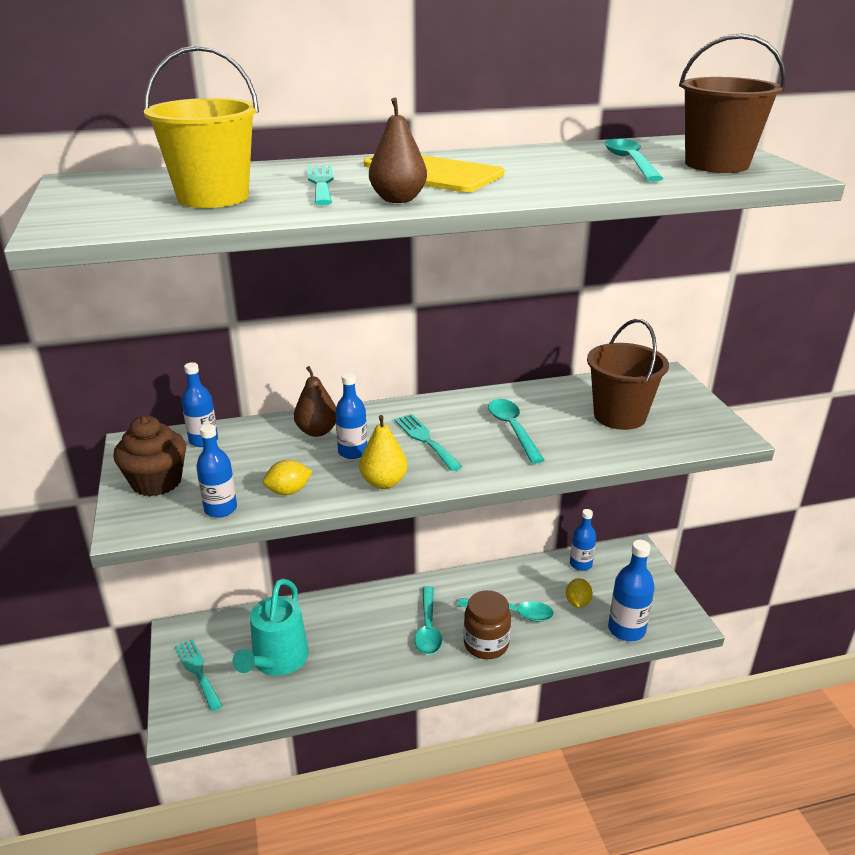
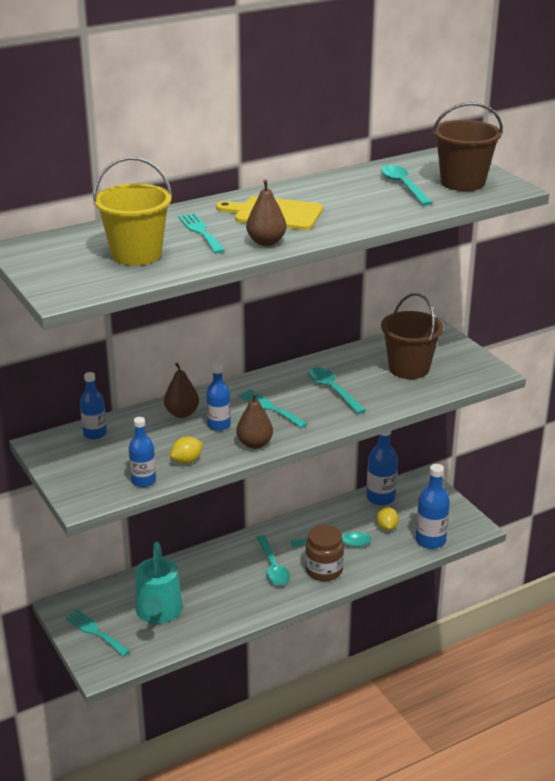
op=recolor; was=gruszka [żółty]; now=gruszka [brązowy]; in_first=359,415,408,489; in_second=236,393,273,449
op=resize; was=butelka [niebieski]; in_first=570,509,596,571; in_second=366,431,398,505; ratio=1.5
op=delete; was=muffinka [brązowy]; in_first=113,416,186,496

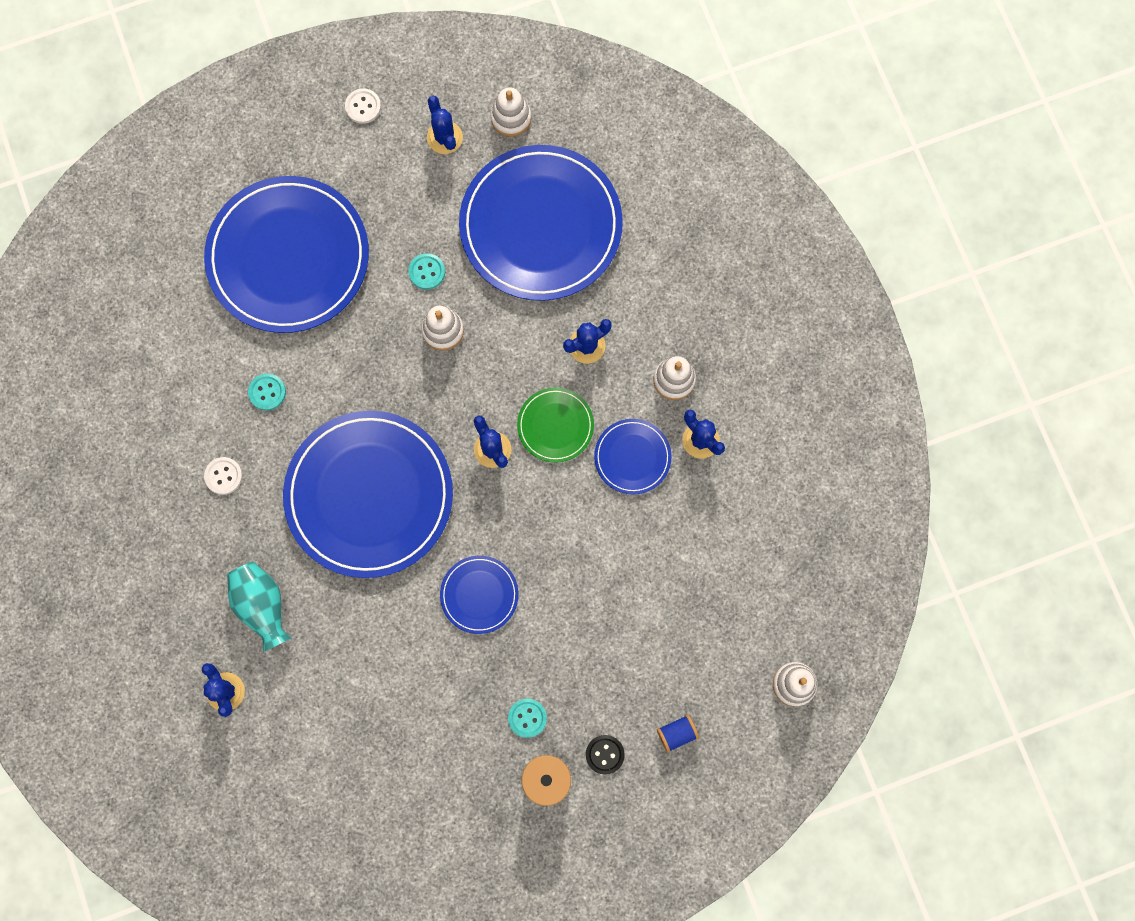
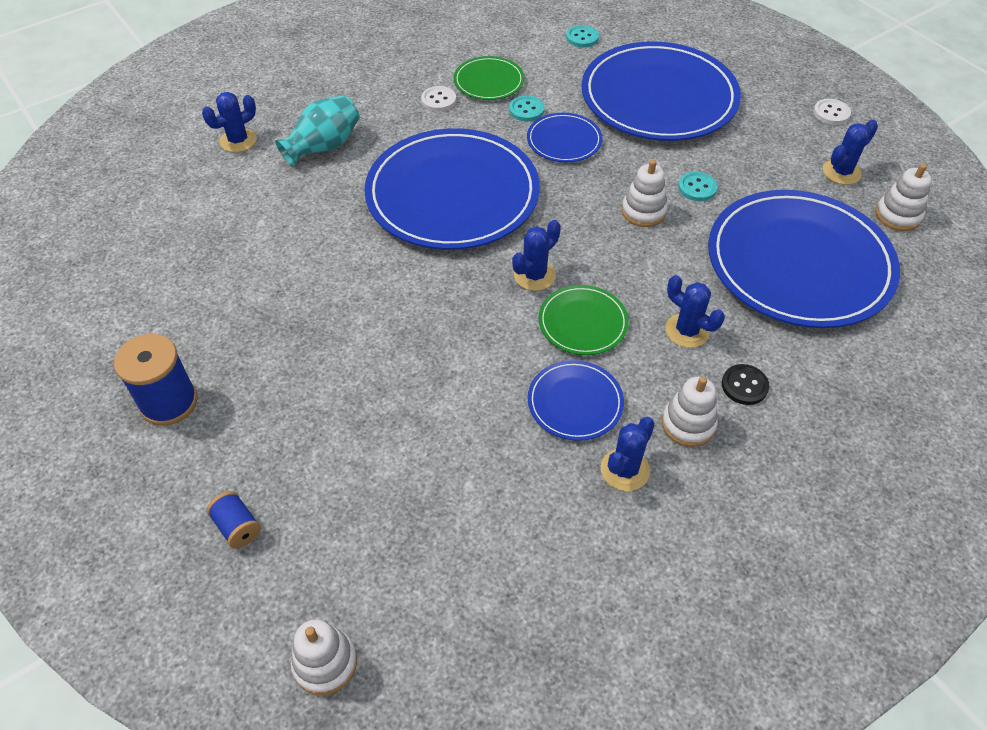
op=insert; now=talerz [zielony]; in_second=454,56,524,100
op=move; was=talerz [niebieski]; in_first=440,556,518,634; in_second=527,113,602,162
op=move; was=guzik [turkusowy]; in_first=508,698,547,738; in_second=566,25,599,47
op=move; was=guzik [czarny]; in_first=586,735,625,775; in_second=722,364,769,405

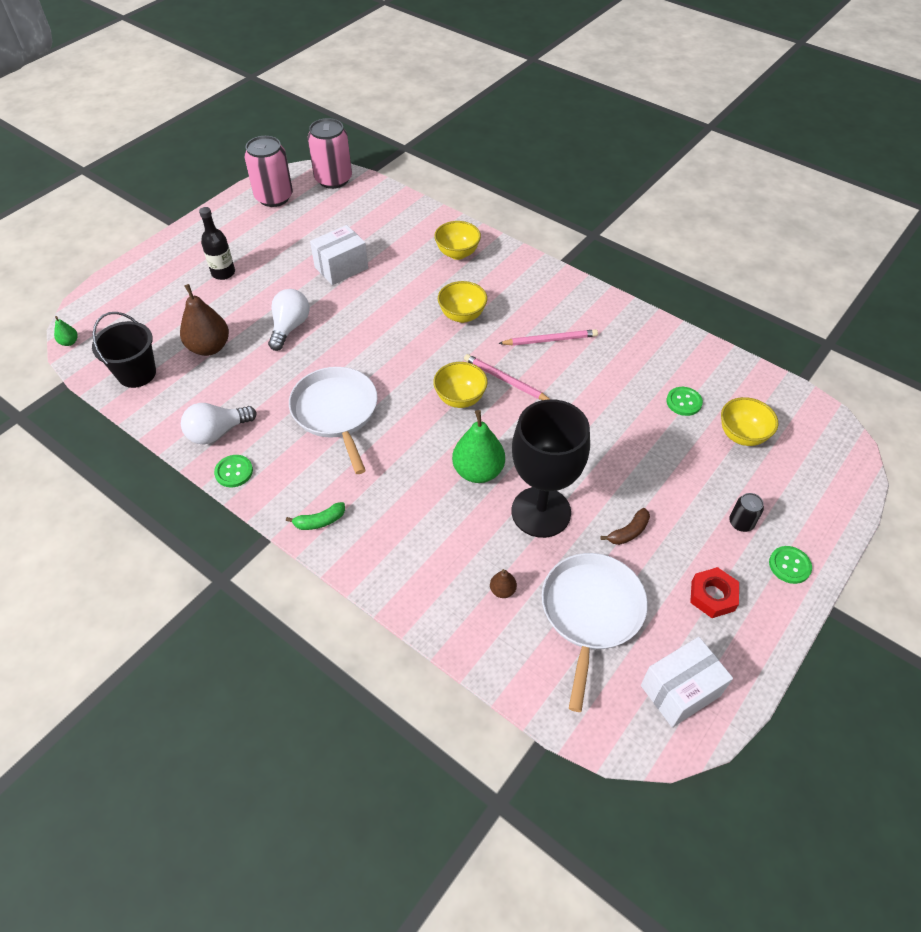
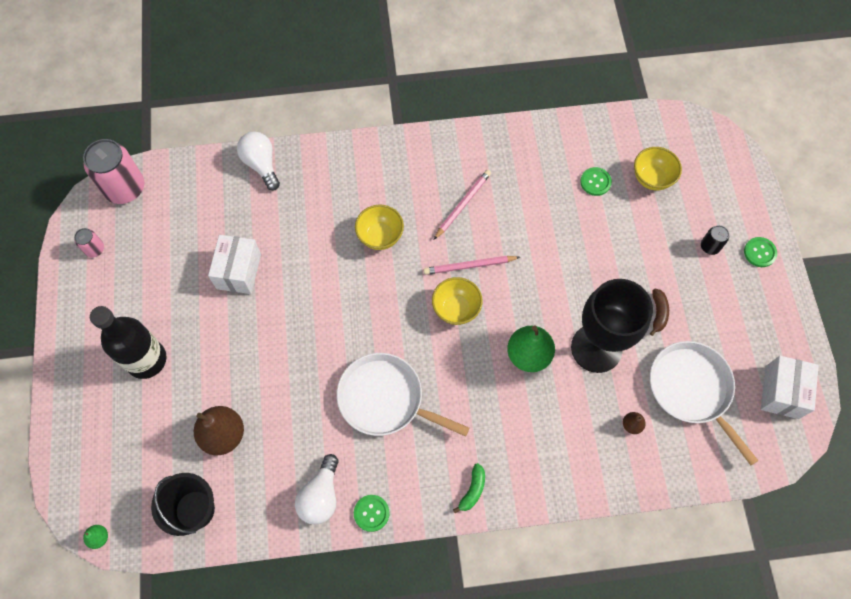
op=resize; was=puszka [różowy]; in_first=244,136,293,207; in_second=74,228,104,258; ratio=0.47
op=resize; was=butelka [czarny]; in_first=199,207,235,280; in_second=90,306,167,379; ratio=1.59
op=move; was=żarówka [biały]; in_first=268,289,309,351; in_second=237,132,280,190
op=delete; was=miska [żółty]; in_first=434,221,481,260
op=delete; was=nakrętka [czerwony]; in_first=690,567,739,618

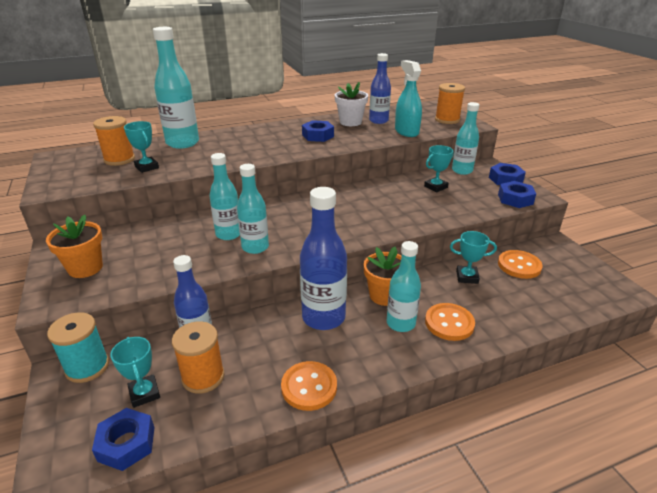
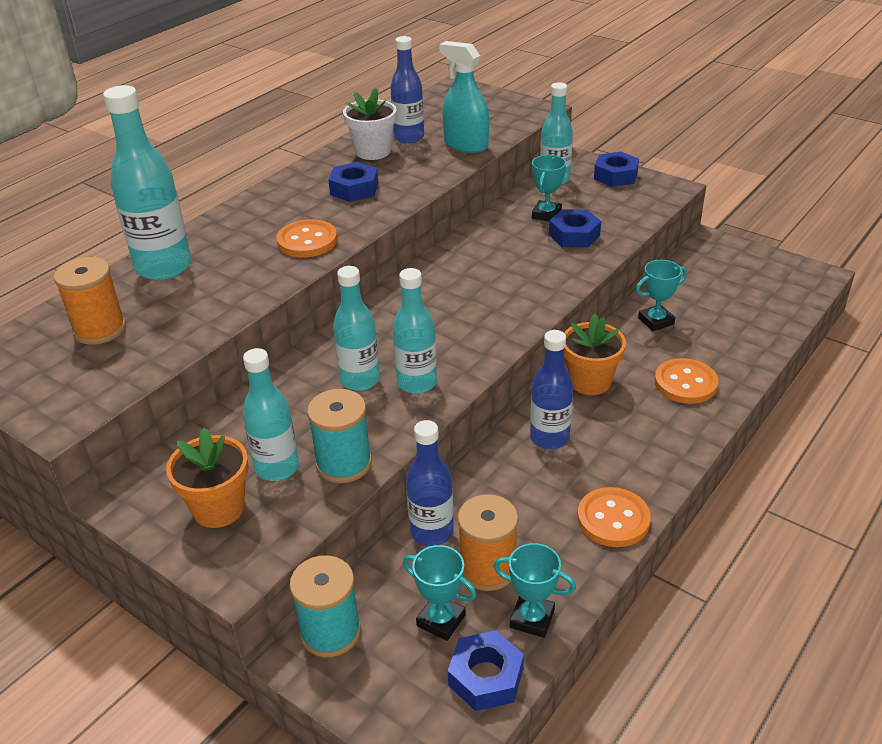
op=move; was=butelka [turkusowy]; in_first=386,241,421,332; in_second=243,348,299,481
op=move; was=guzik [pomarańczowy]; in_first=498,250,542,279; in_second=276,219,337,258
op=insert; now=szpulka [turkusowy]; in_second=307,389,372,483
op=move; was=puchar [turkusowy]; in_first=124,121,159,173; in_second=493,543,576,638
op=resize; was=butelka [niebieski]; in_first=300,187,347,330; in_second=530,330,573,449; ratio=0.66
op=move; was=nakrętka [niebieski]; in_first=498,181,536,208; in_second=549,209,601,248
op=delete; was=szpulka [pomarańczowy]; in_first=435,83,465,124

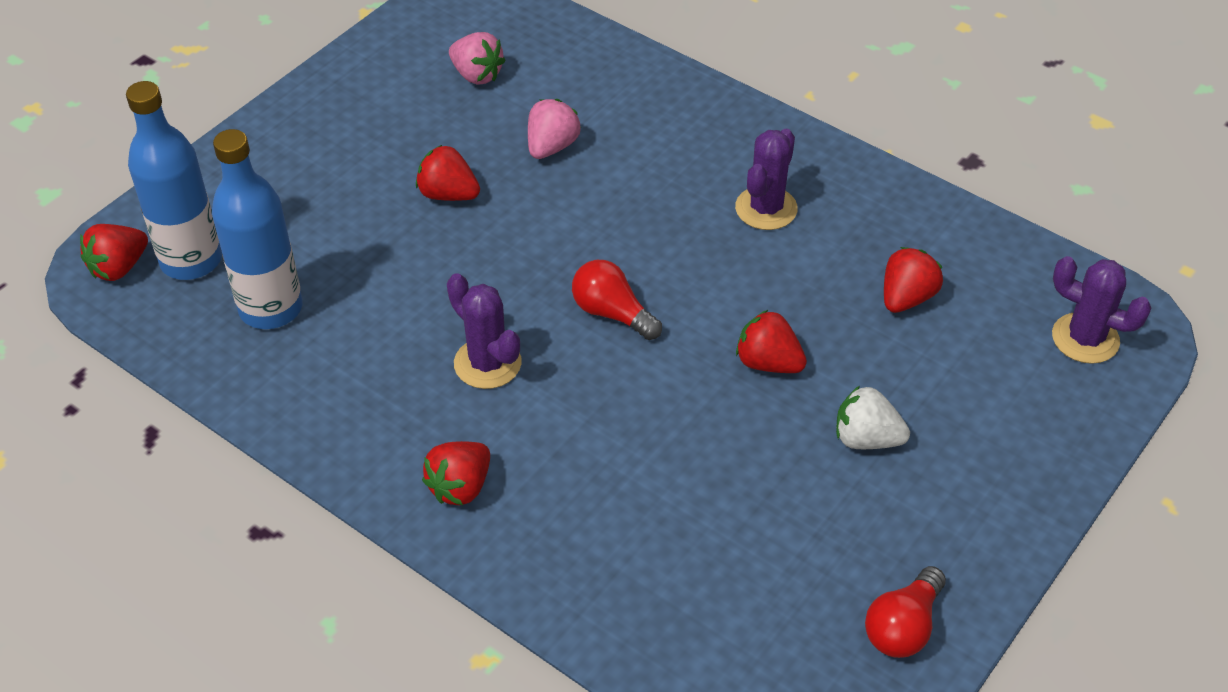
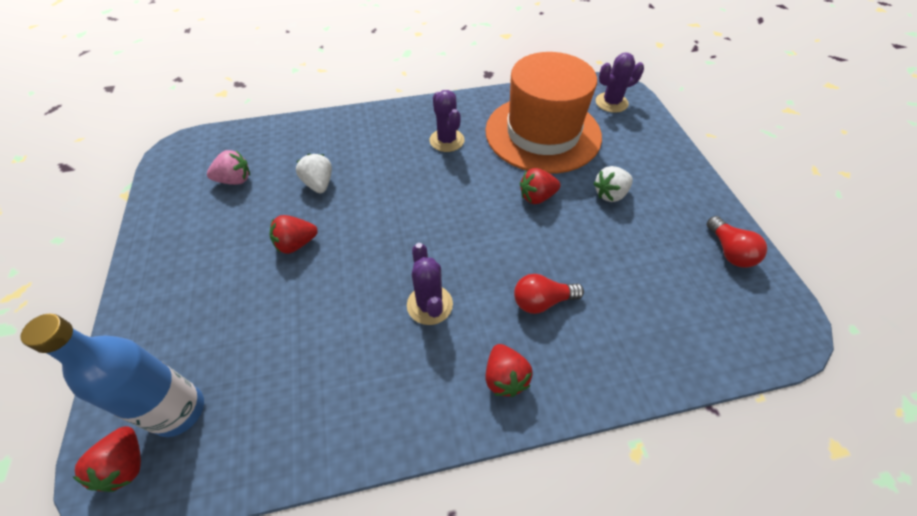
op=recolor; was=truskawka [różowy]; now=truskawka [biały]; in_first=528,99,581,159; in_second=296,153,332,193
op=rotate; was=kaktus [fioletowy]; in_first=447,273,522,389; in_second=407,243,453,325; clockwise=75
op=replace; was=truskawka [czerwony]; now=kapelusz [pomarańczowy]; in_first=884,247,943,313; in_second=485,52,602,174
op=move; was=żarówka [czerwony]; in_first=572,260,662,340; in_second=514,274,584,314
op=delete; was=butelka [niebieski]; in_first=212,129,302,329

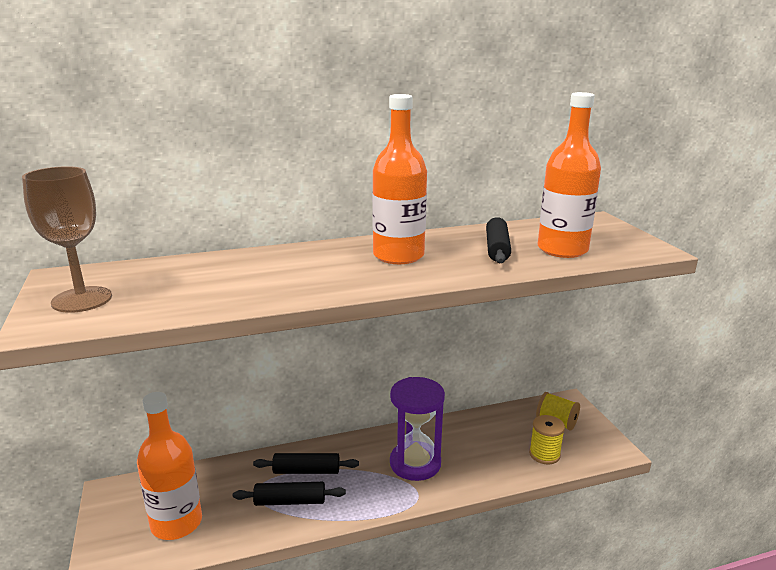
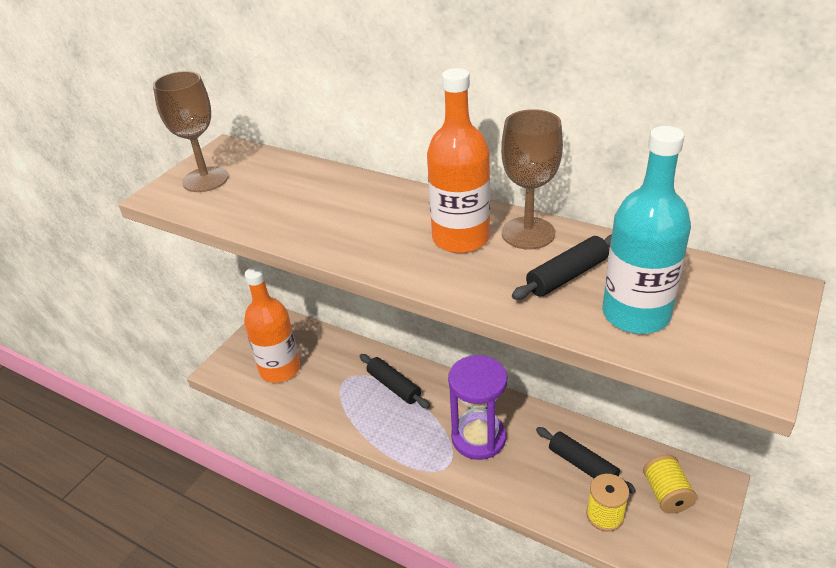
op=insert; now=kielich [brązowy]; in_second=501,109,563,249
op=move; was=wałek do ciasta [czarny]; in_first=233,482,346,506; in_second=536,427,636,494
op=recolor; was=butelka [pomarańczowy]; now=butelka [turkusowy]; in_first=538,92,601,258; in_second=602,126,691,334

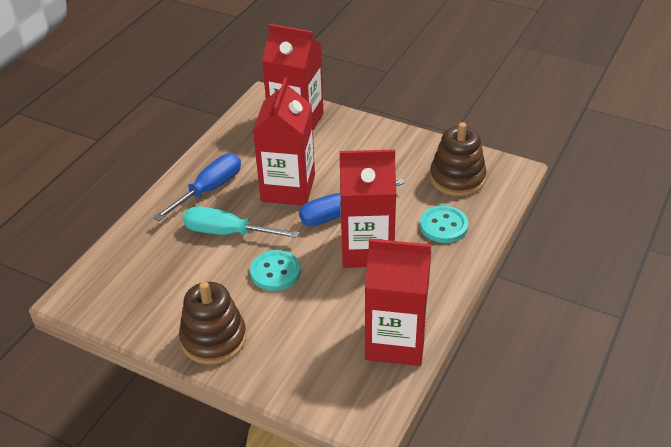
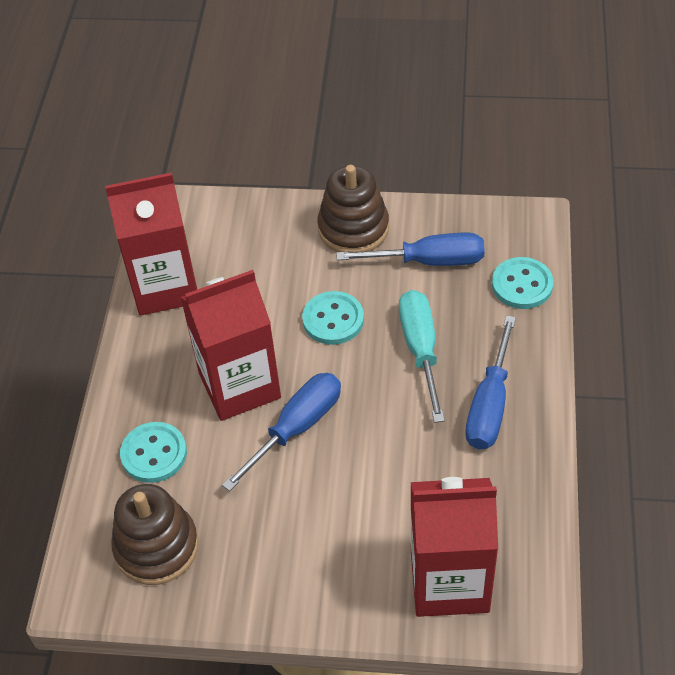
op=insert; now=śrubokręt [niebieski]; in_second=336,233,485,266
op=rotate; was=śrubokręt [turkusowy]; in_first=183,206,300,238; in_second=399,290,445,423; clockwise=-90
op=insert; now=guzik [turkusowy]; in_second=492,257,553,309
op=delete; was=karton mleka [czerwony]; in_first=253,78,315,205

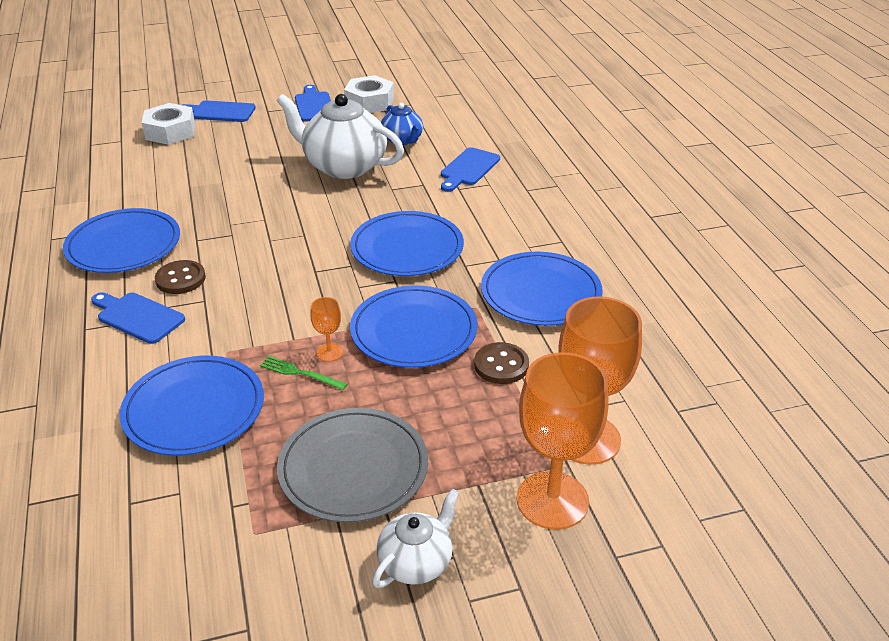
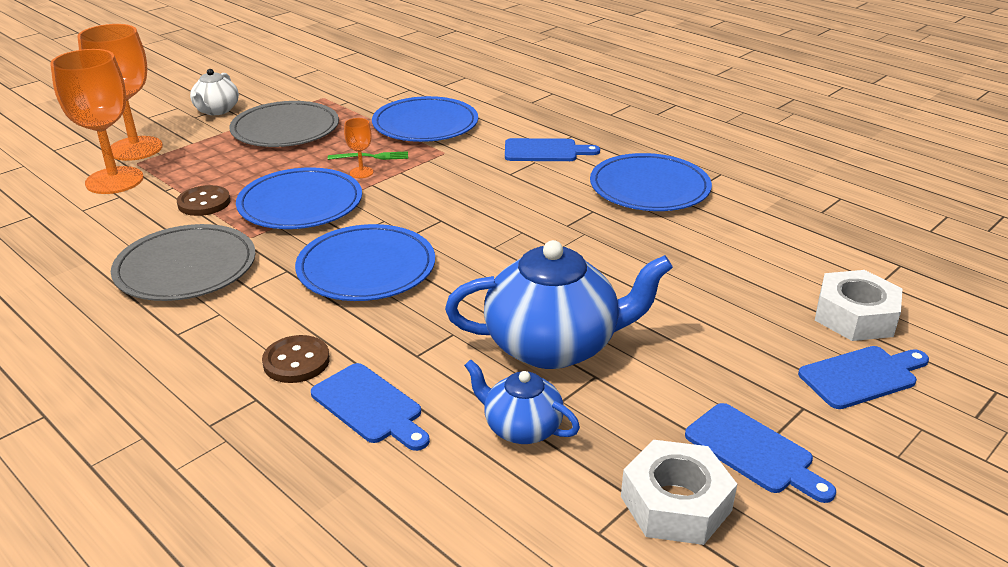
op=recolor; was=talerz [niebieski]; now=talerz [szary]; in_first=481,252,603,326; in_second=111,224,255,301
op=move; was=guzik [brązowy]; in_first=155,260,206,294; in_second=262,335,330,383
op=rotate; was=deska do krojenia [niebieski]; in_first=441,147,500,192; in_second=311,363,430,451; clockwise=135
op=recolor; was=imbryk [biały]; now=imbryk [niebieski]; in_first=277,94,404,179; in_second=445,240,673,369

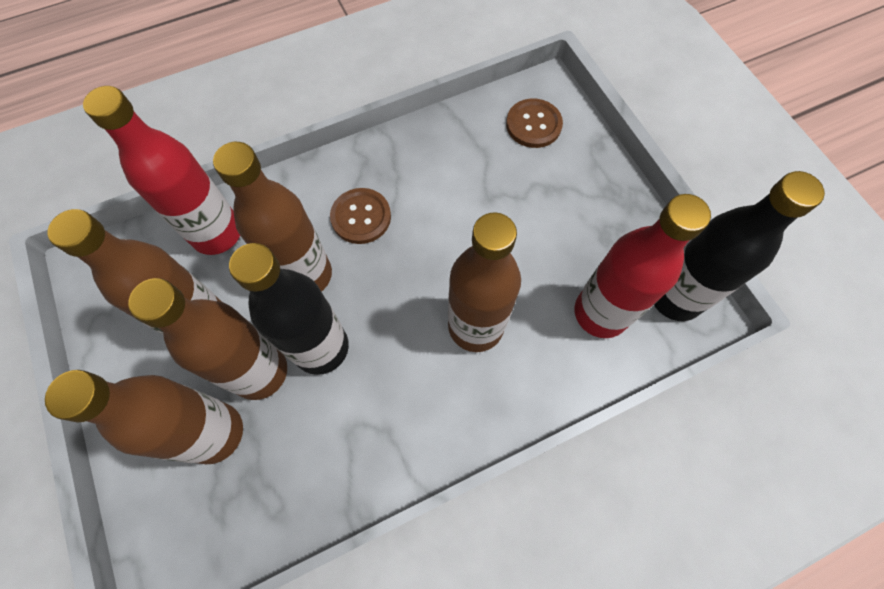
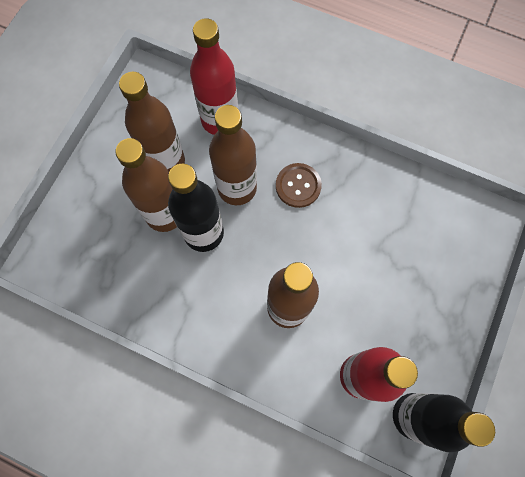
op=delete; was=butelka [brązowy]; in_first=45,370,243,464
op=delete; was=guzik [brązowy]; in_first=506,99,563,148

